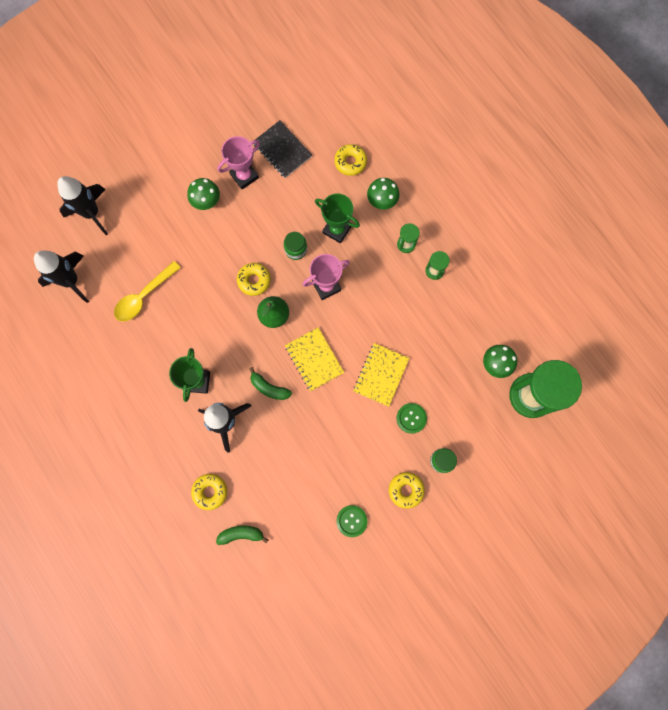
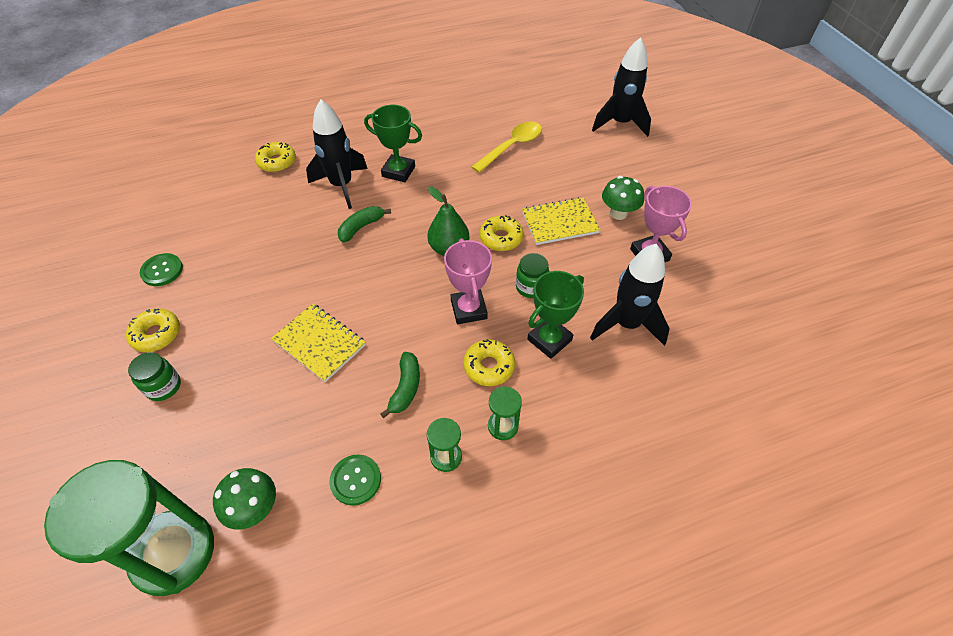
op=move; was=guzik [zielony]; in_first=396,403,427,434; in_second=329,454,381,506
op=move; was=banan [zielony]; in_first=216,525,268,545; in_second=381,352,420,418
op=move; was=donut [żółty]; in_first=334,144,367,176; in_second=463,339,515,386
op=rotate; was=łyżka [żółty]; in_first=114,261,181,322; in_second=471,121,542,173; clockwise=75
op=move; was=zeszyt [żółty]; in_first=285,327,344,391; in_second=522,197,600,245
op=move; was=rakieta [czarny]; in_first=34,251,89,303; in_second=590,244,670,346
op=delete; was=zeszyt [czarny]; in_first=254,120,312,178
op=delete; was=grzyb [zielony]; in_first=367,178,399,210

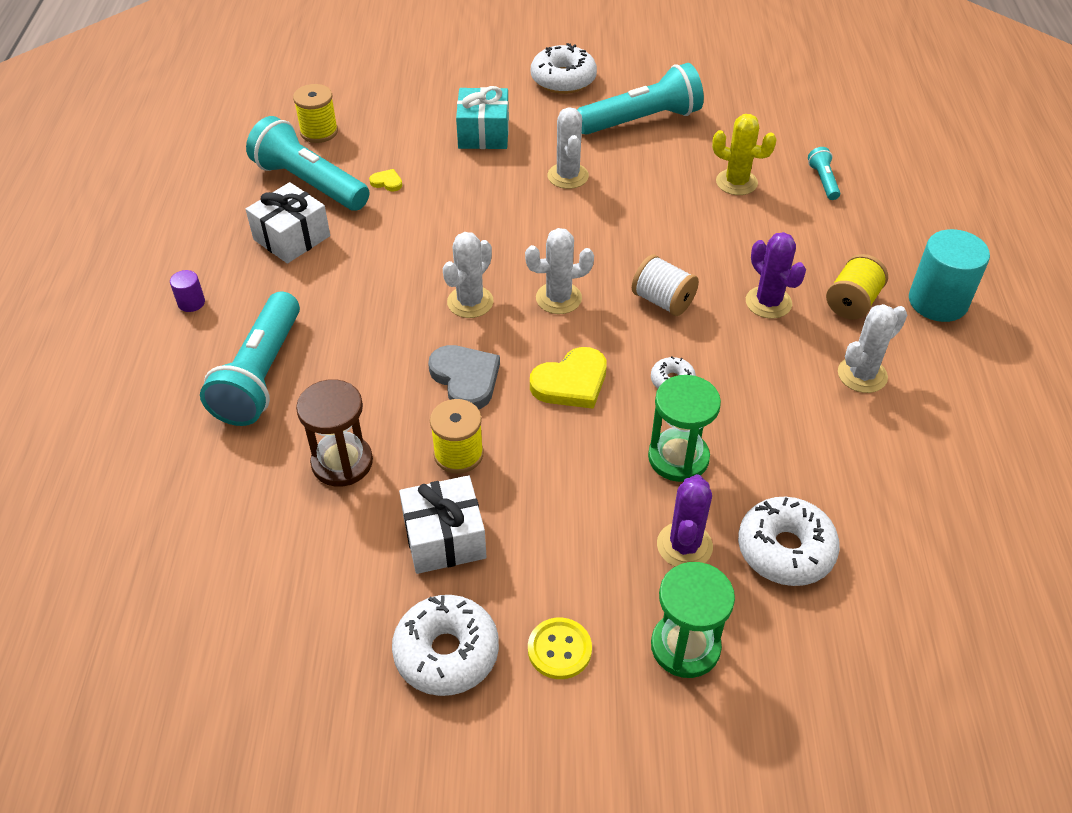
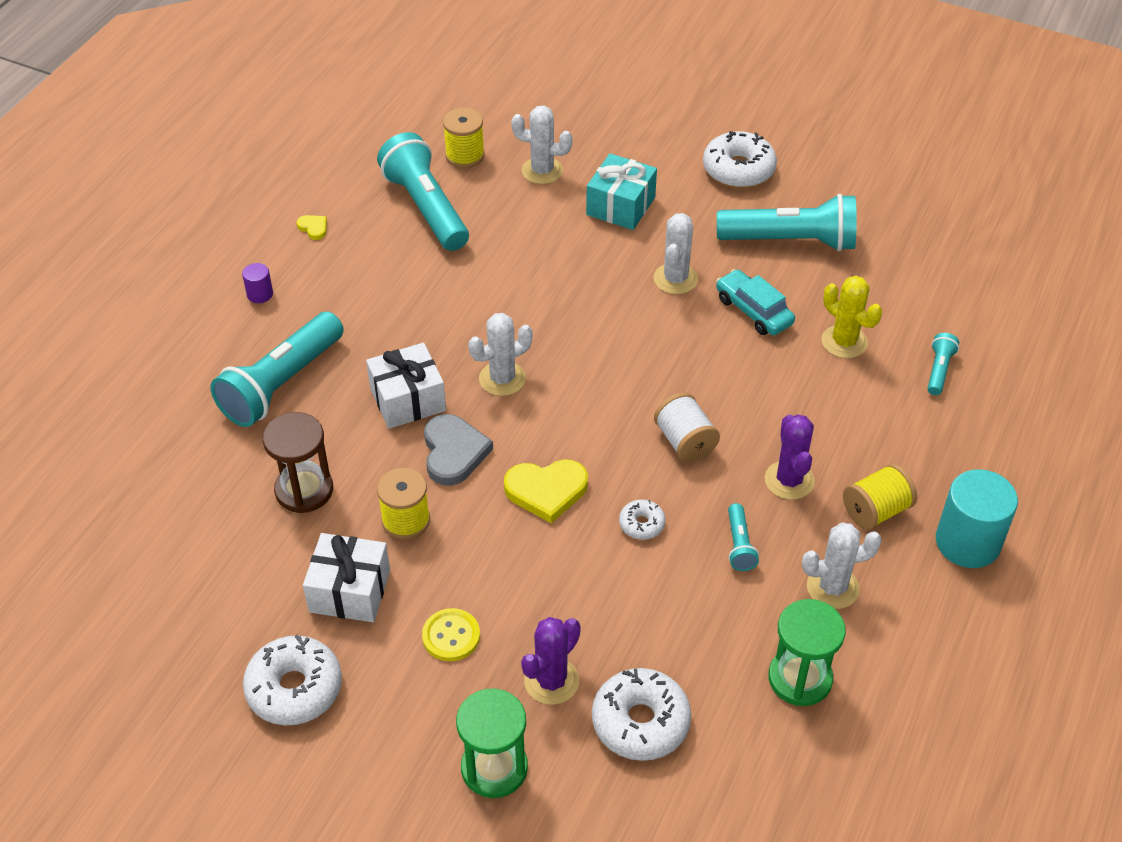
op=move; was=serce [żółty]; in_first=369,169,402,191; in_second=297,215,327,240
op=move; was=prezent [biały]; in_first=246,182,330,264; in_second=366,343,446,429
op=move; was=guzik [żółty]; in_first=528,618,592,679; in_second=422,608,480,661
op=move; was=kaktus [biały]; in_first=525,228,594,314; in_second=511,106,572,184
op=insert; now=samochód [turkusowy]; in_second=716,269,795,335
op=insert; now=latarka [turkusowy]; in_second=728,503,759,571
op=move; was=klepsydra [zielony]; in_first=648,375,721,482; in_second=768,599,846,706

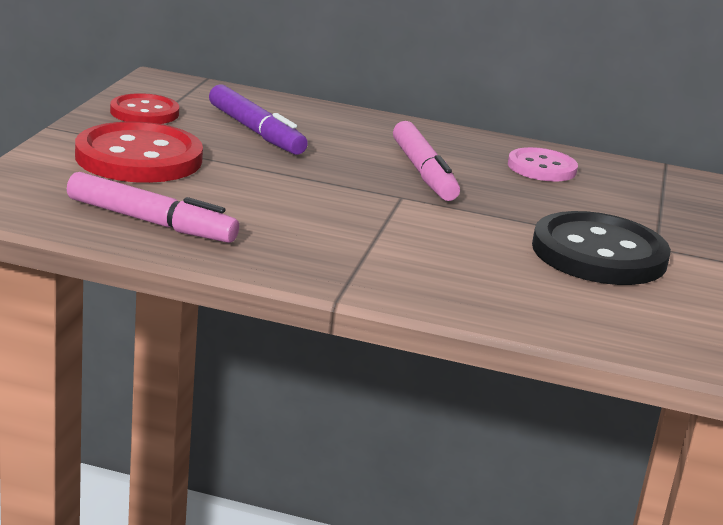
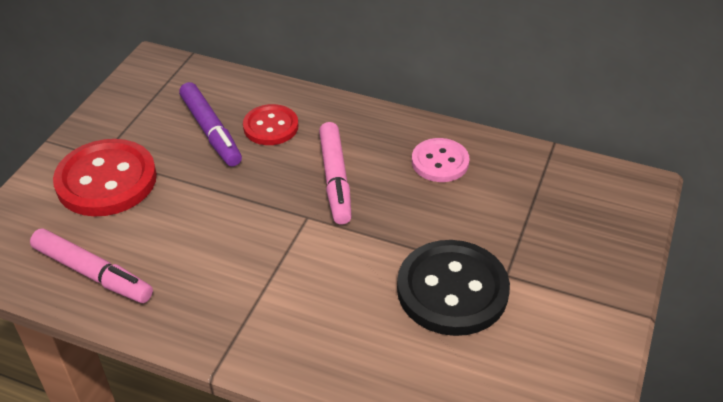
op=move; was=guzik [czerwony]; in_first=110,93,179,124; in_second=243,104,298,145

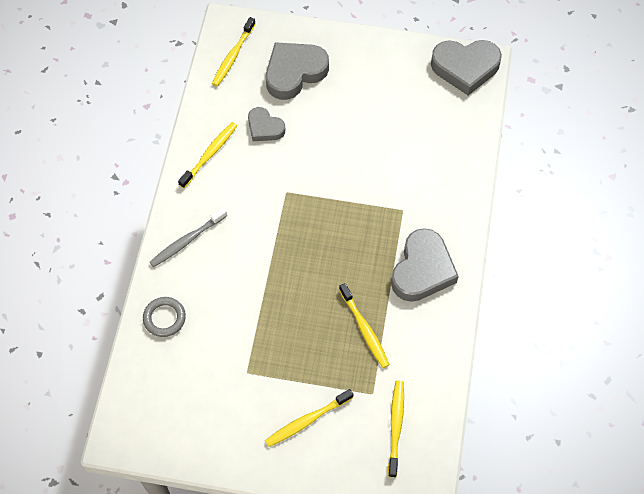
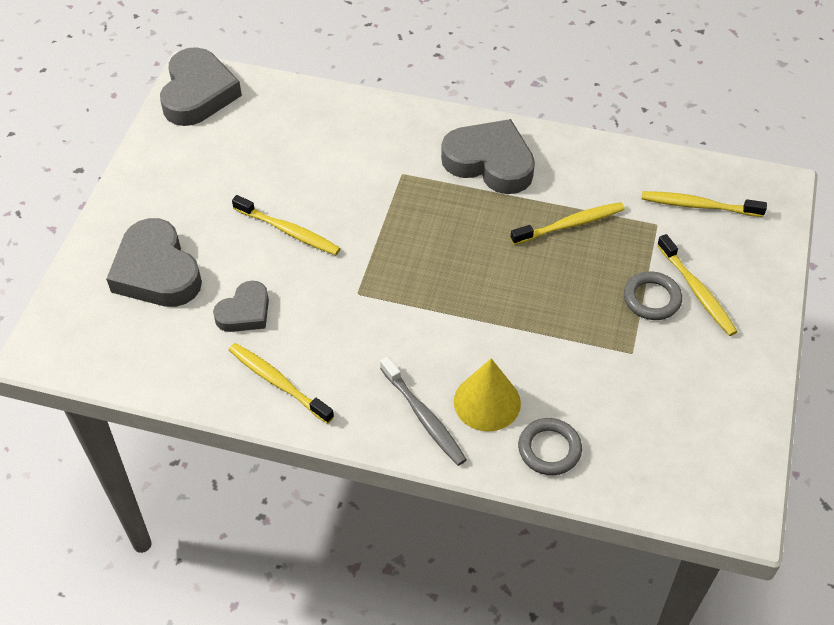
op=move; was=szczoteczka do zębów [żółty]; in_first=212,17,256,86; in_second=232,195,341,255
op=insert; now=stożek [żółty]; in_second=454,358,521,432
op=insert; now=pierścień [szary]; in_second=624,271,682,320

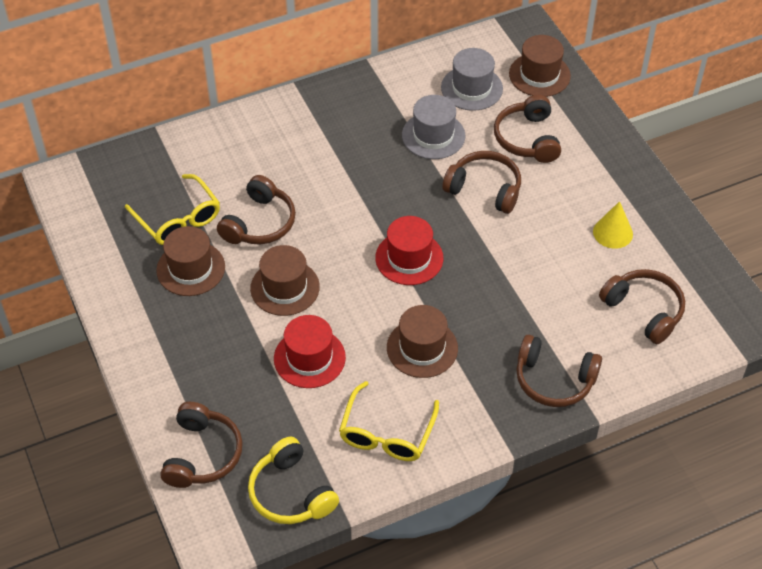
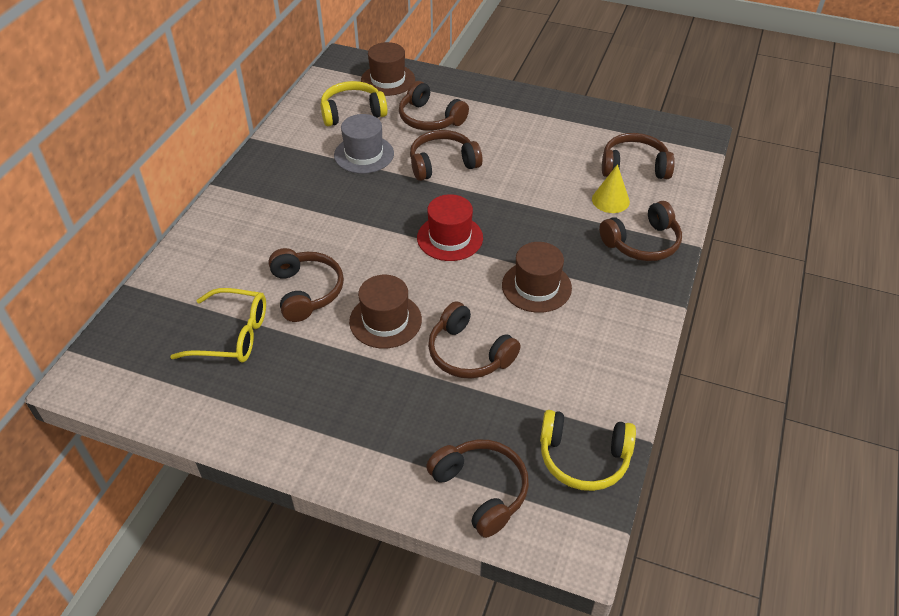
op=replace; was=kapelusz [szary]; now=słuchawki [żółty]; in_first=441,48,503,111; in_second=321,81,388,126
op=replace; was=kapelusz [czerwony]; now=słuchawki [brązowy]; in_first=274,315,346,388; in_second=428,301,521,379
op=move; was=stożek [żółty]; in_first=593,201,633,249; in_second=592,164,630,213
op=delete; was=kapelusz [brązowy]; in_first=156,226,225,296
op=delete; was=okulary [żółty]; in_first=339,381,439,461

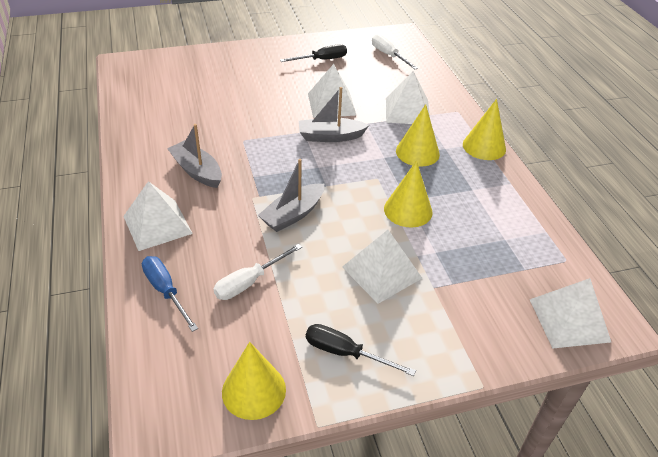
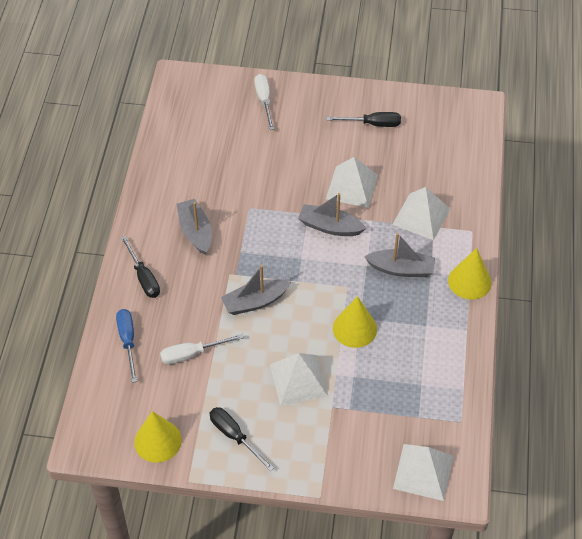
op=replace; was=piramida [biały]; now=śrubokręt [czarny]; in_first=123,181,193,251; in_second=121,236,160,298
op=move; was=śrubokręt [biały]; in_first=372,34,418,69; in_second=254,74,274,130
op=replace; was=stożek [żółty]; now=łódka [szary]; in_first=396,104,440,167; in_second=364,233,435,277

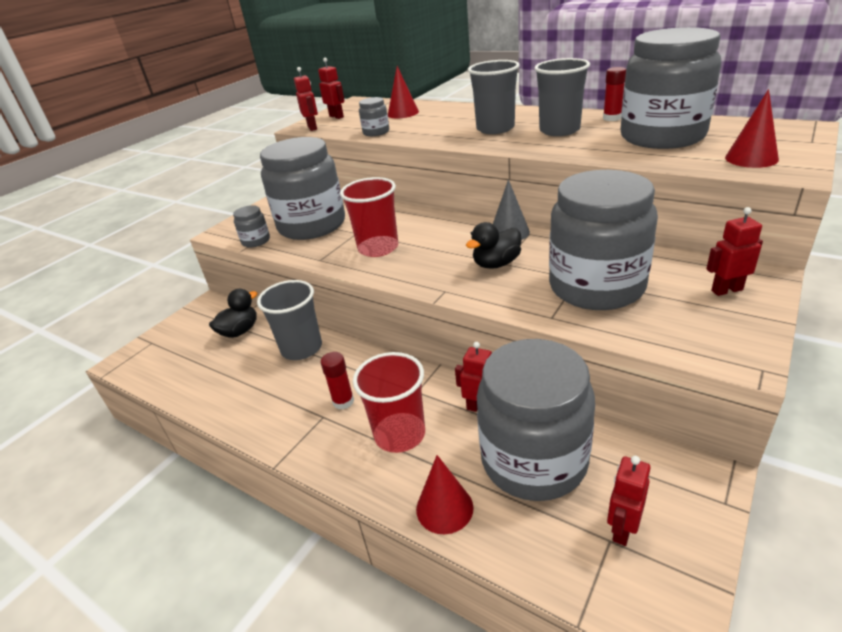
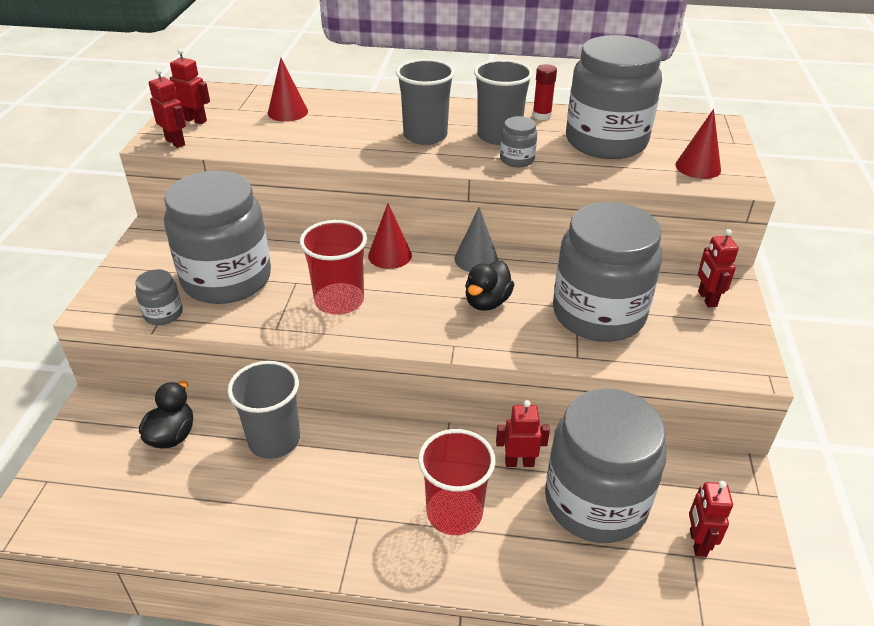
op=move; was=stożek [czerwony]; in_first=416,455,474,534; in_second=368,203,412,269
op=move; was=słoik [szary]; in_first=359,97,389,136; in_second=500,116,537,167
op=rotate; was=robot [czerwony]; in_first=706,207,763,296; in_second=698,229,739,307; clockwise=-60
op=delete; was=klej w sztyfcie [czerwony]; in_first=321,352,354,409

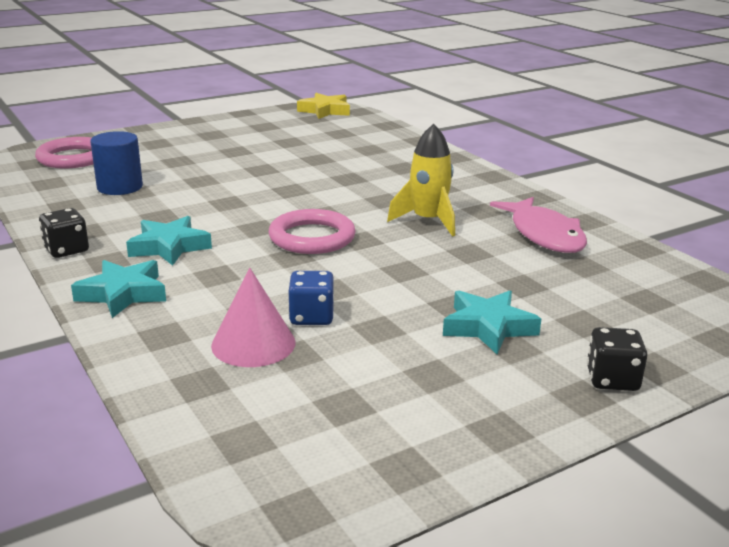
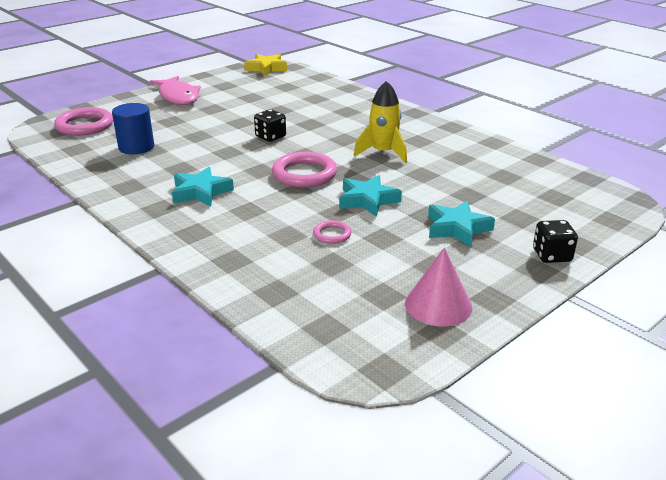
op=move; was=ryba [różowy]; in_first=490,197,587,253; in_second=149,76,201,105
op=move; was=kostka do gry [czarny]; in_first=39,208,89,258; in_second=254,109,286,142
op=replace; was=kostka do gry [niebieski]; now=pierścień [różowy]; in_first=288,271,334,325; in_second=313,220,351,244
op=move; was=gwiazda [turkusowy]; in_first=71,260,166,318; in_second=339,175,402,217
op=move; was=stożek [różowy]; in_first=211,267,296,367; in_second=405,248,472,326

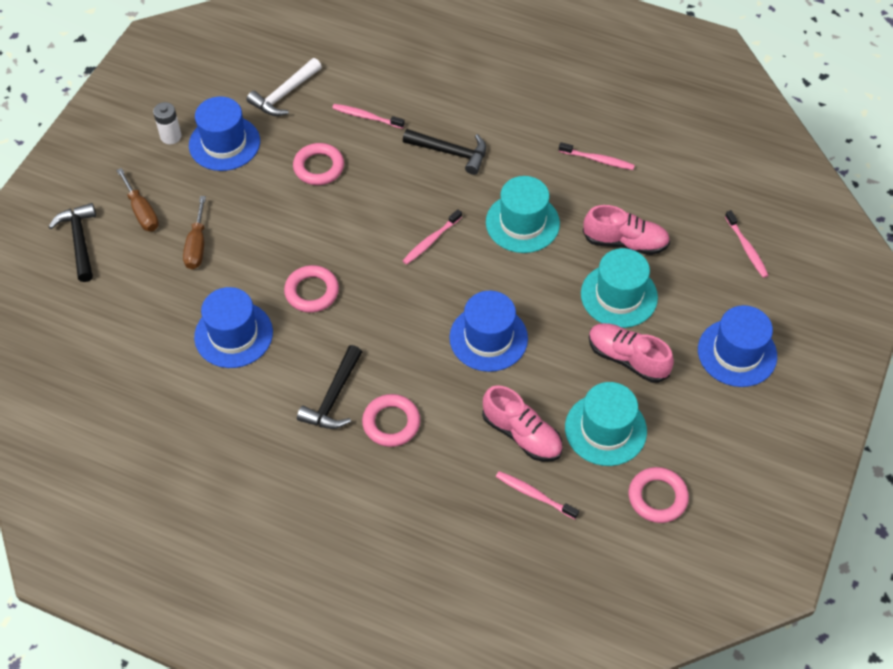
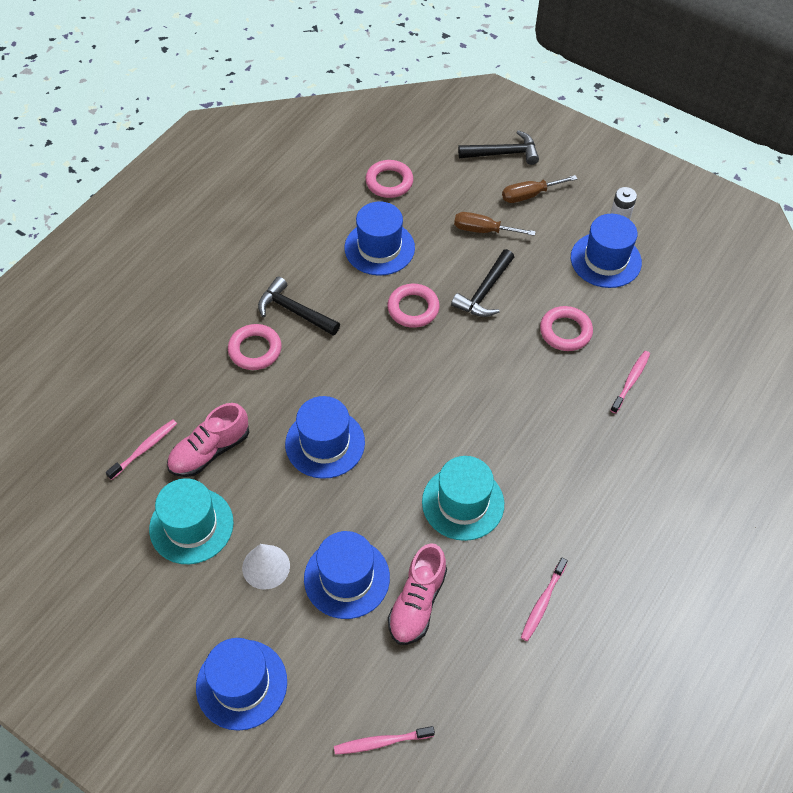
op=replace; was=but [różowy]; now=stożek [biały]; in_first=589,323,674,383; in_second=242,544,290,590
op=recolor; was=kapelusz [turkusowy]; now=kapelusz [niebieski]; in_first=581,248,658,328; in_second=304,531,390,619
op=move; was=pierścień [różowy]; in_first=629,467,689,523; in_second=365,160,413,198
op=move; was=młotek [czarny]; in_first=403,129,486,175; in_second=451,249,514,317
op=delete; was=młotek [biały]; in_first=247,58,322,116
op=delete; was=szczoteczka do zębów [różowy]; in_first=402,209,462,265

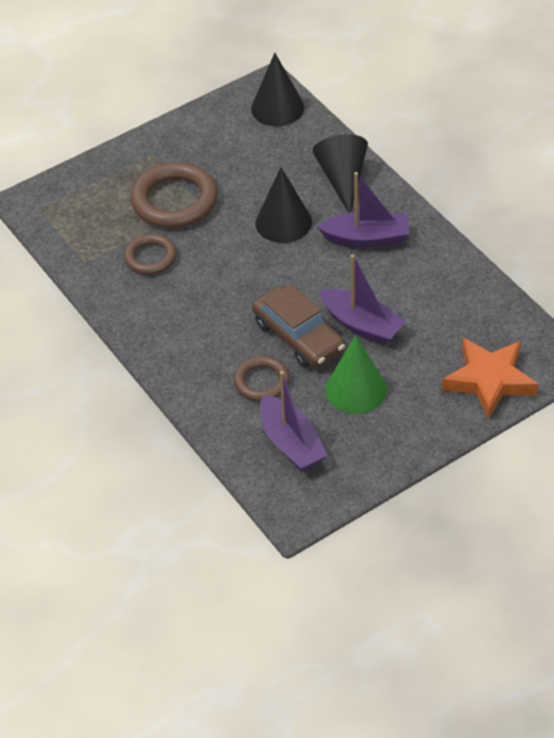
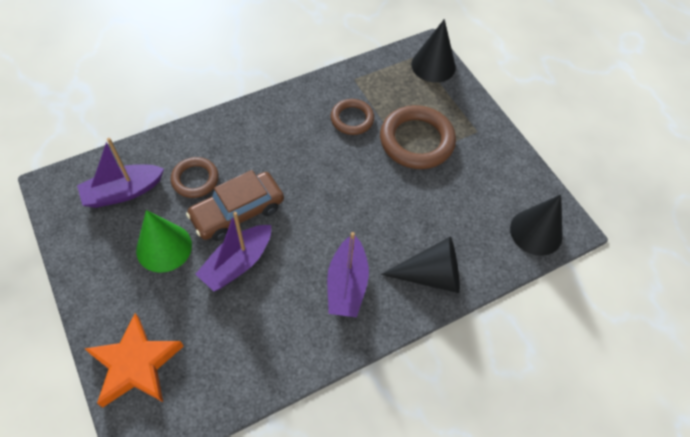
op=move; was=stożek [czarny]; in_first=255,167,312,243; in_second=411,19,456,83

